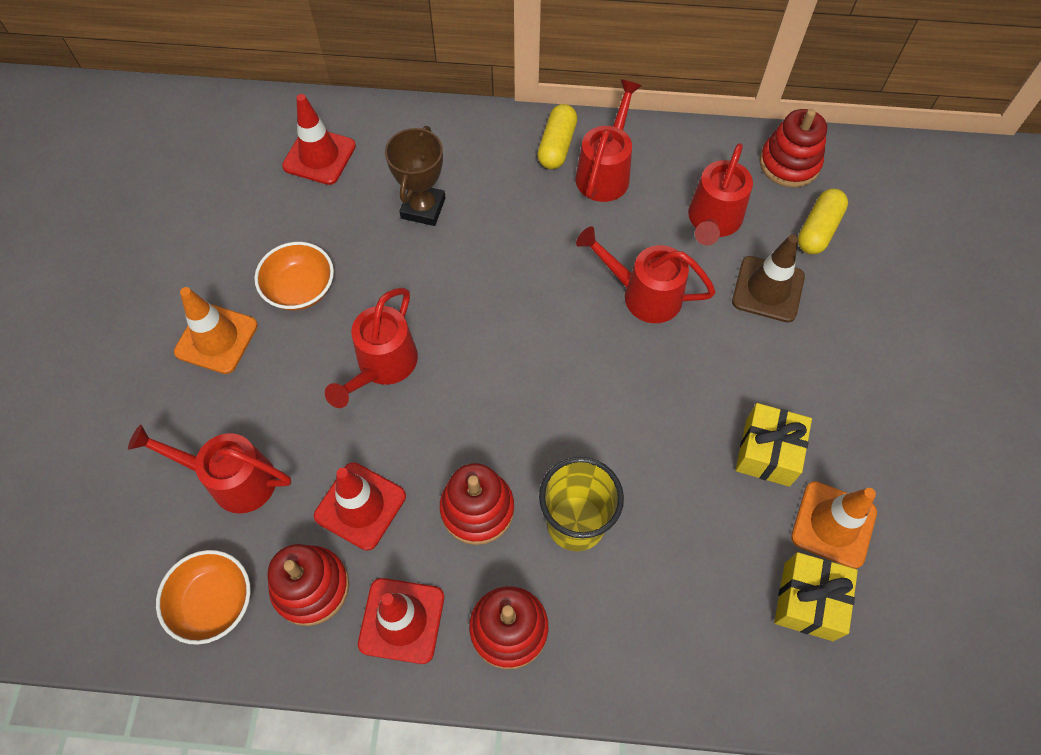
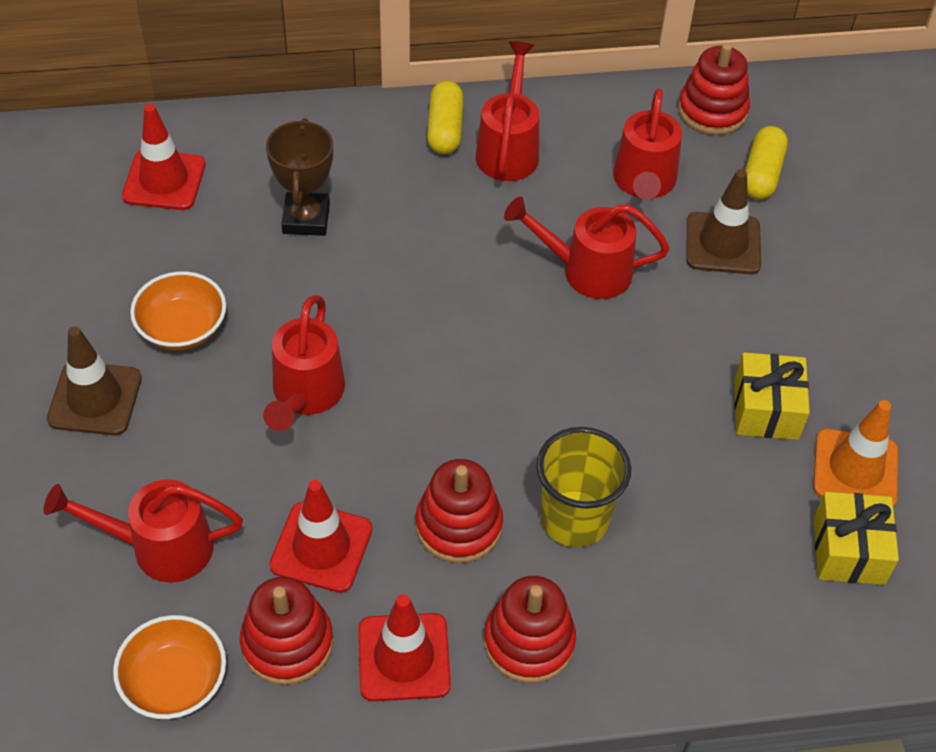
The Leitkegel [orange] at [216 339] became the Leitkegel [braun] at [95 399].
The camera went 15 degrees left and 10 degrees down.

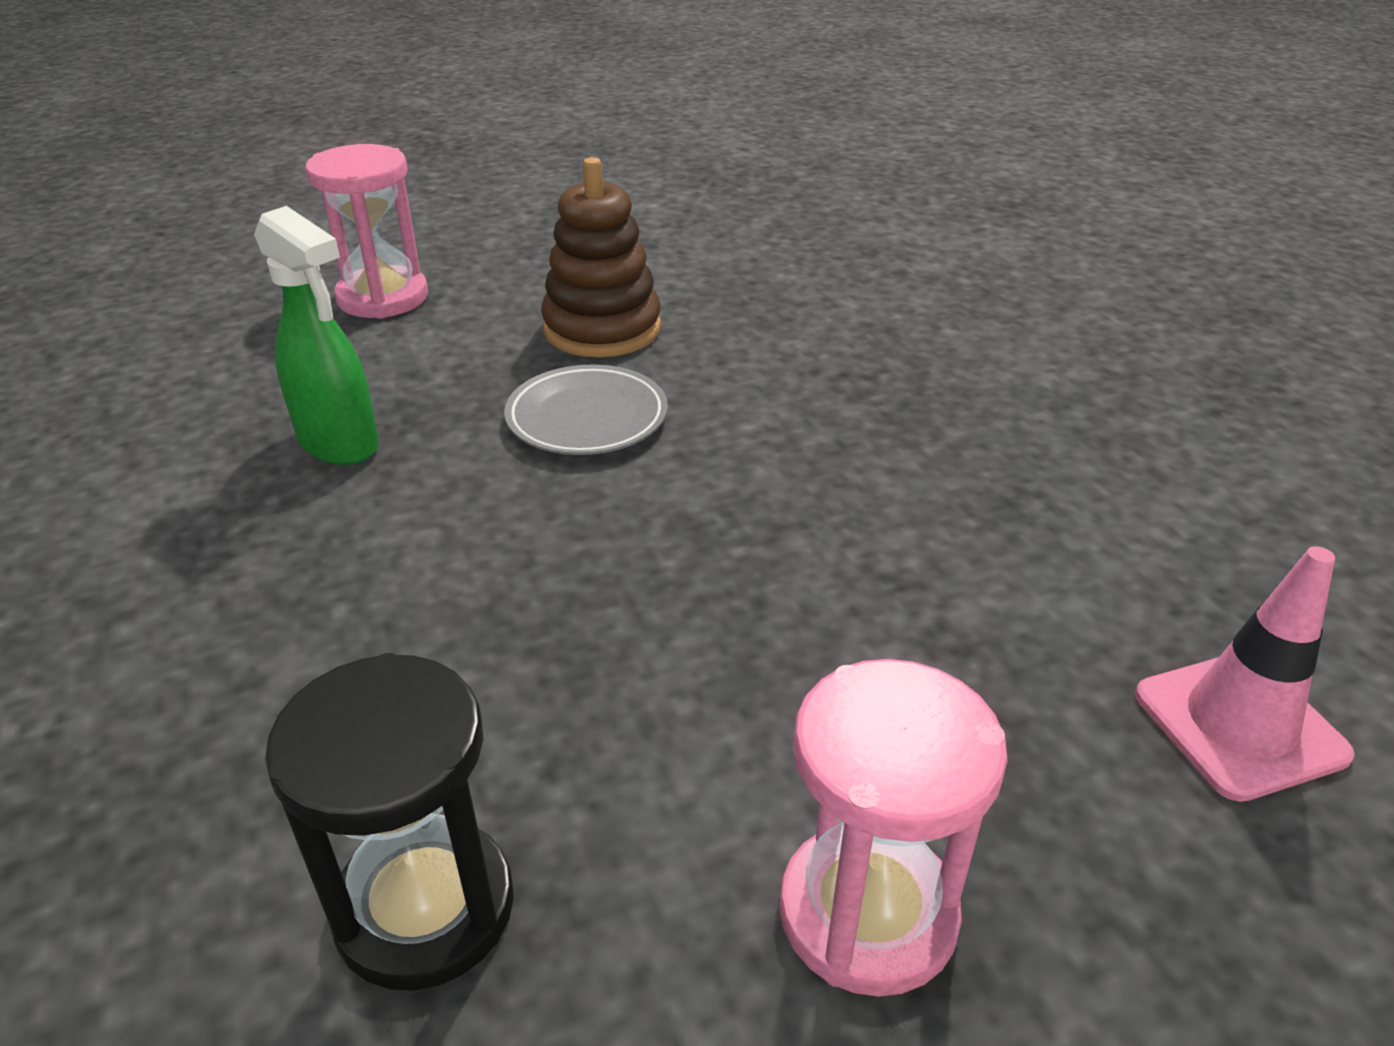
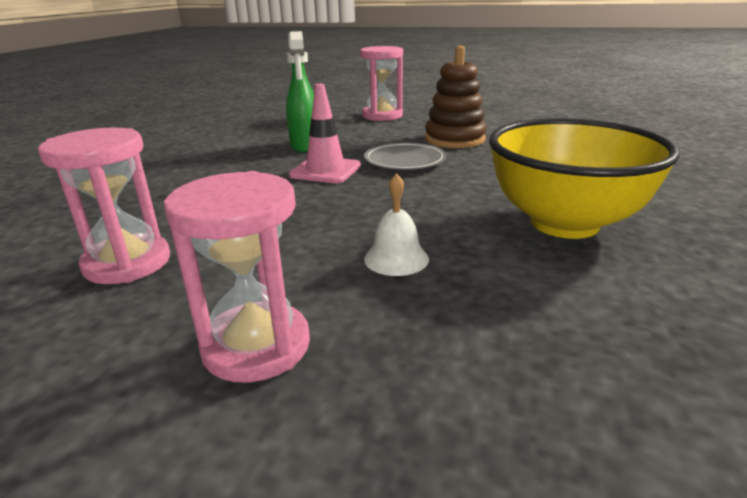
The Sanduhr [schwarz] at [425 908] became the Sanduhr [rosa] at [127 263].
The Leitkegel [rosa] moved from [1239 725] to [325 170].
The Glocke [weiß] at [396 258] appeared.
The Schüssel [gelb] at [564 223] appeared.
The camera went 40 degrees right and 10 degrees down.

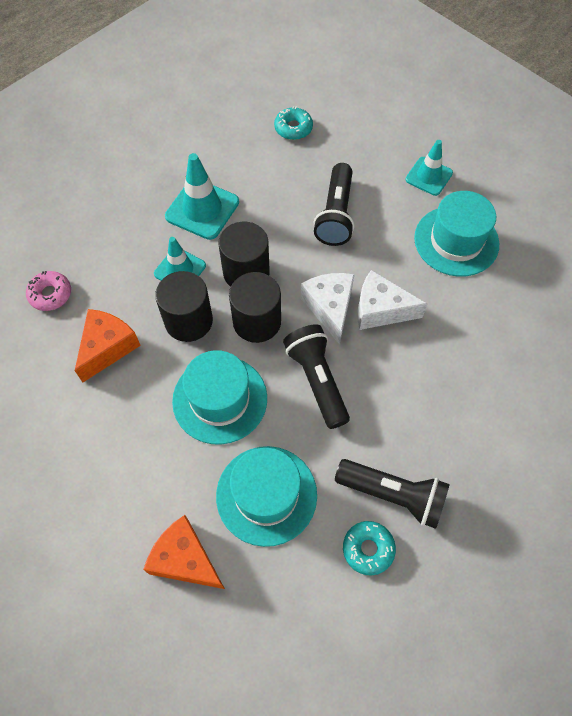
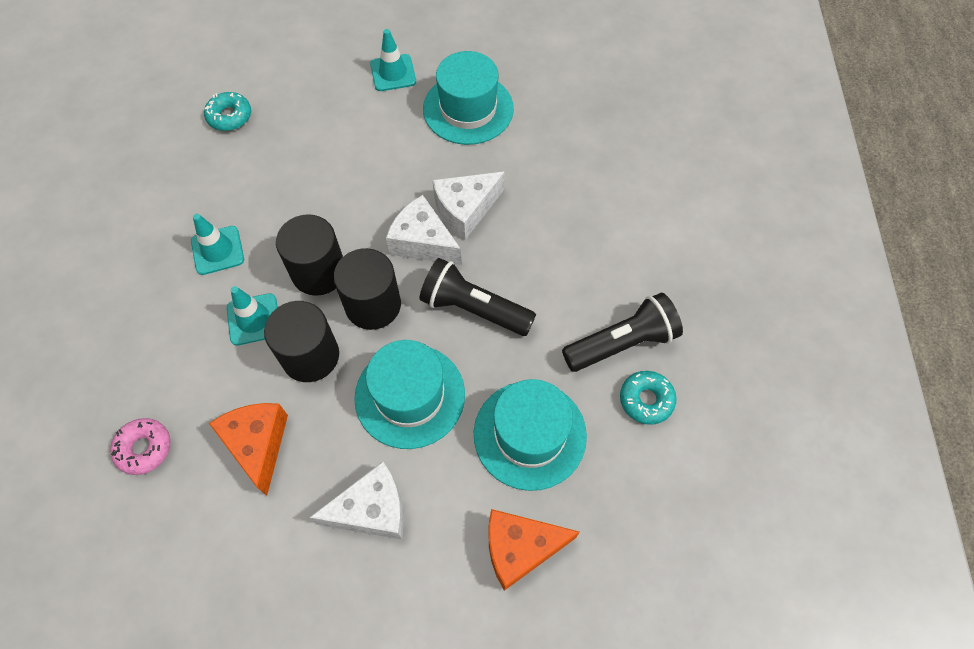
The Leitkegel [türkis] at [202 209] changed to 0.66 times the size.
The Käse [weiß] at [372 510] appeared.
The Taschenlampe [schwarz] at [335 214] disappeared.
The camera went 45 degrees left and 0 degrees up.

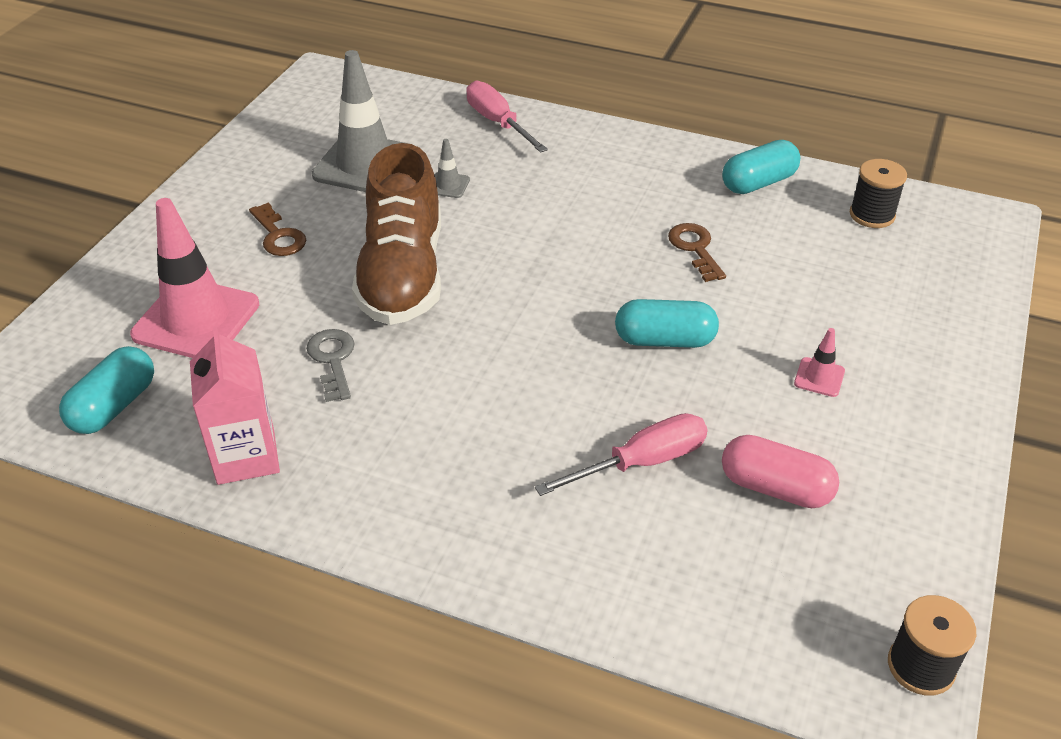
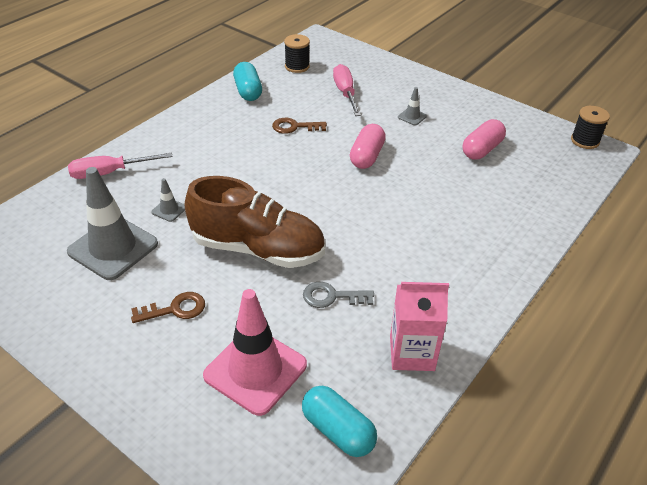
The Schraubenzieher [rosa] moved from [641 462] to [345 93].
The Kapsel [türkis] at [664 340] became the Kapsel [rosa] at [367 156].
The Leitkegel [rosa] at [819 377] became the Leitkegel [grau] at [412 117].
The camera went 75 degrees left and 0 degrees up.

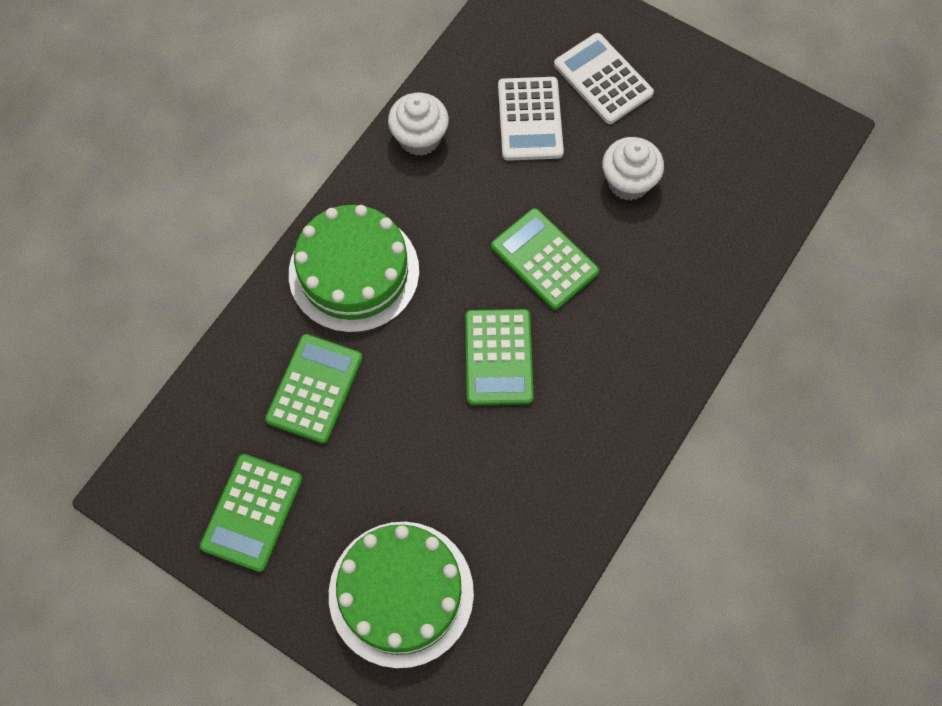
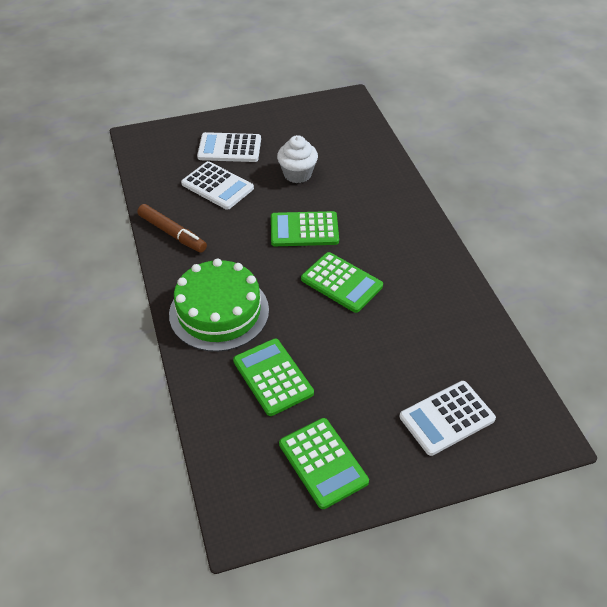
The Muffin [weiß] at [419 138] was replaced by the Filzstift [braun] at [172 233].
The Kuchen [grün] at [401 593] was replaced by the Taschenrechner [weiß] at [447 418].
The camera went 50 degrees left and 20 degrees down.

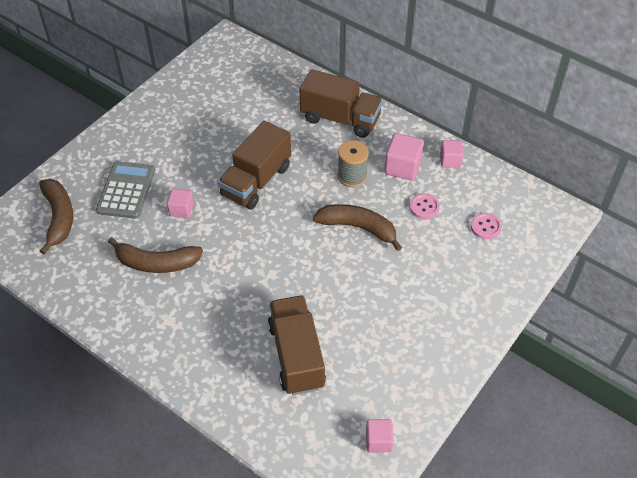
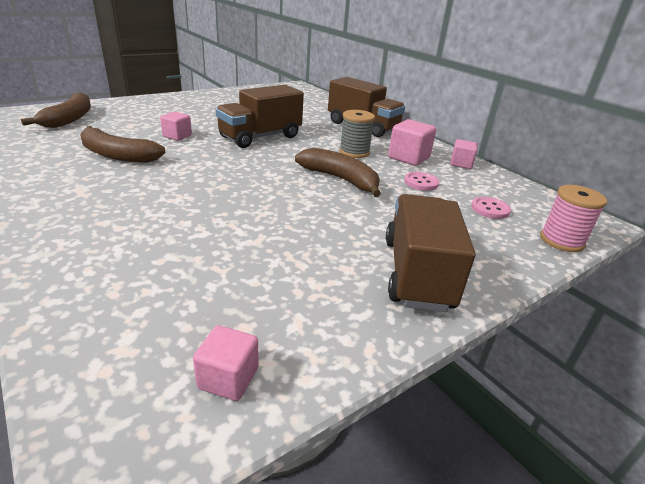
The Lastwagen [braun] moved from [296 355] to [417 273].
The Garnrolle [rosa] at [561 241] appeared.
The Taschenrechner [grau] at [126 190] disappeared.
The camera went 15 degrees right and 20 degrees down.

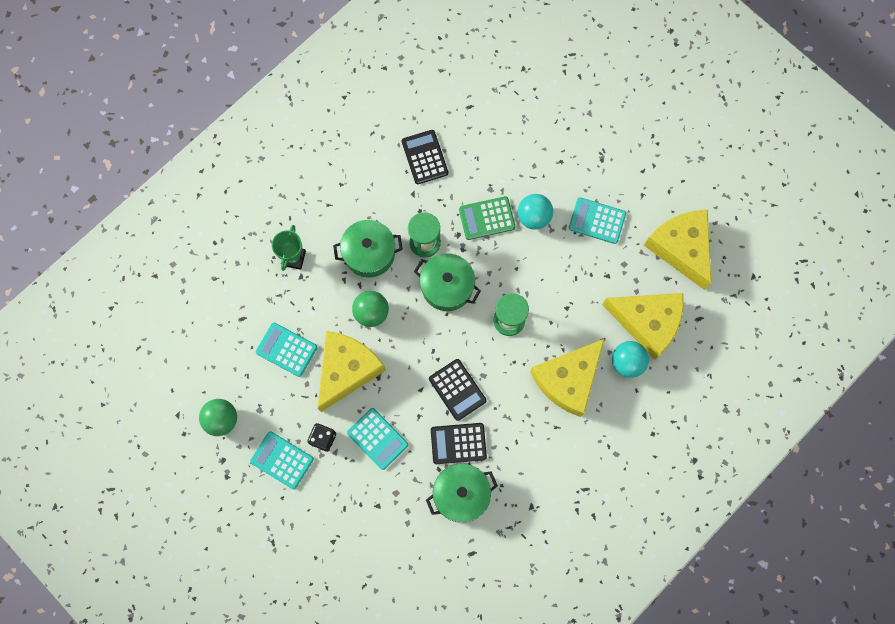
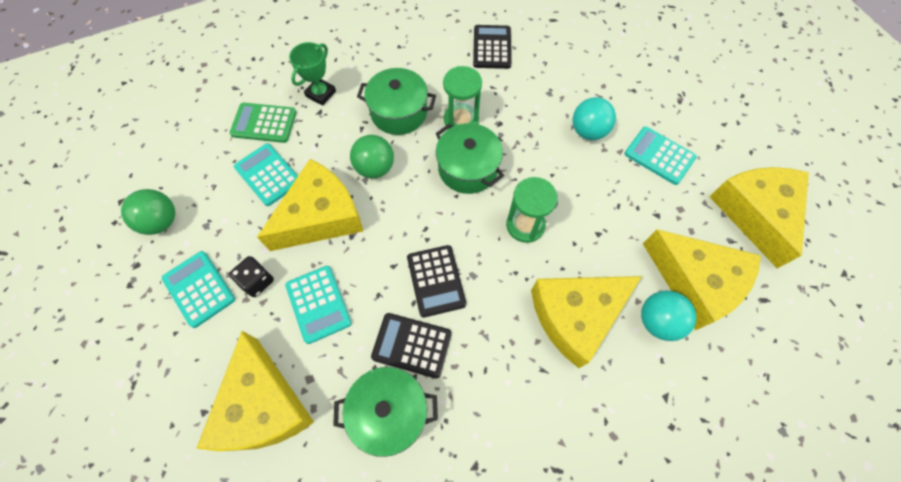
The Käse [gelb] at [263 406] appeared.
The Taschenrechner [grün] moved from [487 218] to [264 123].
The camera went 20 degrees right and 10 degrees down.

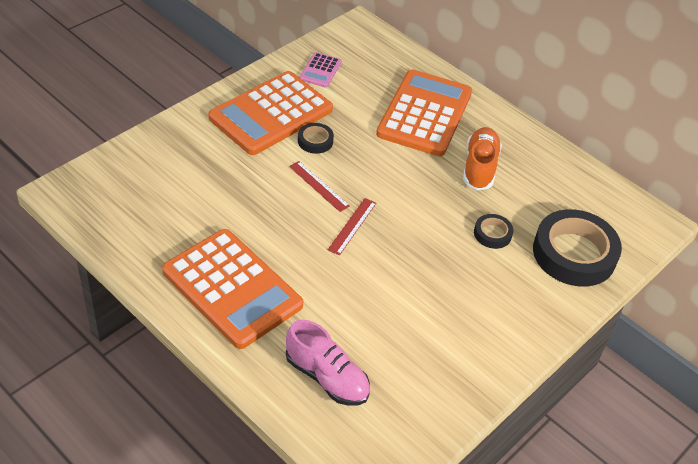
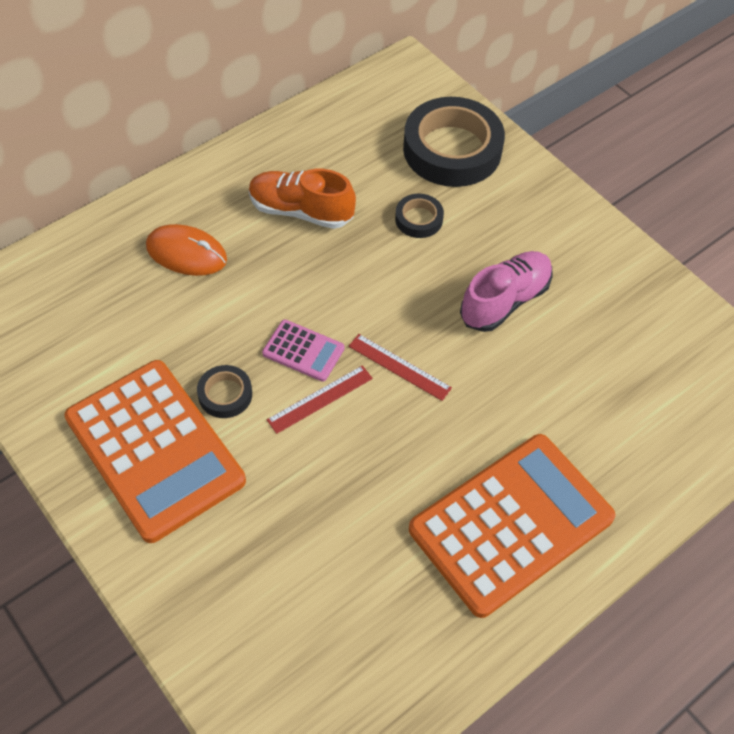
The Taschenrechner [orange] at [425 114] was replaced by the Computermaus [orange] at [186 253].
The Taschenrechner [rosa] moved from [320 70] to [303 351].
The Schuh [rosa] moved from [326 377] to [505 301].
The camera went 80 degrees left and 10 degrees up.

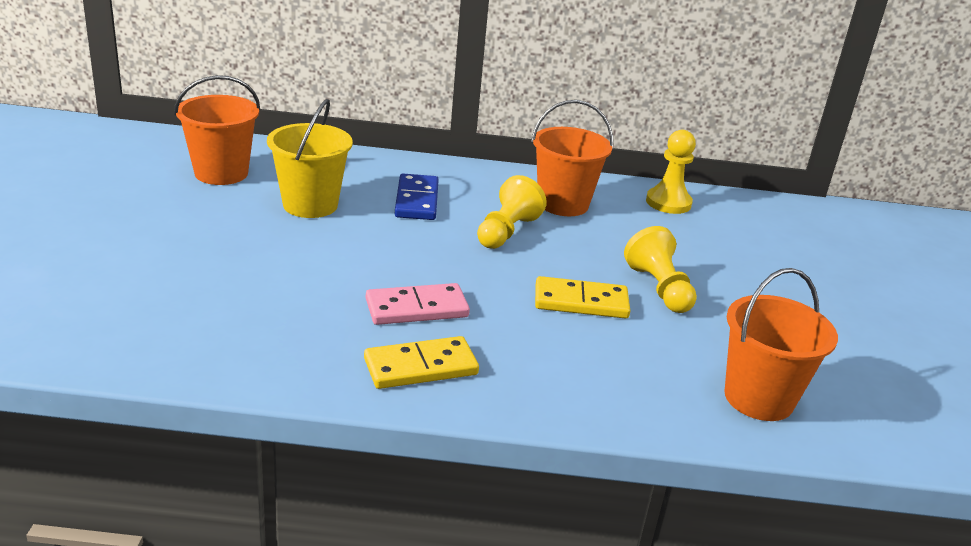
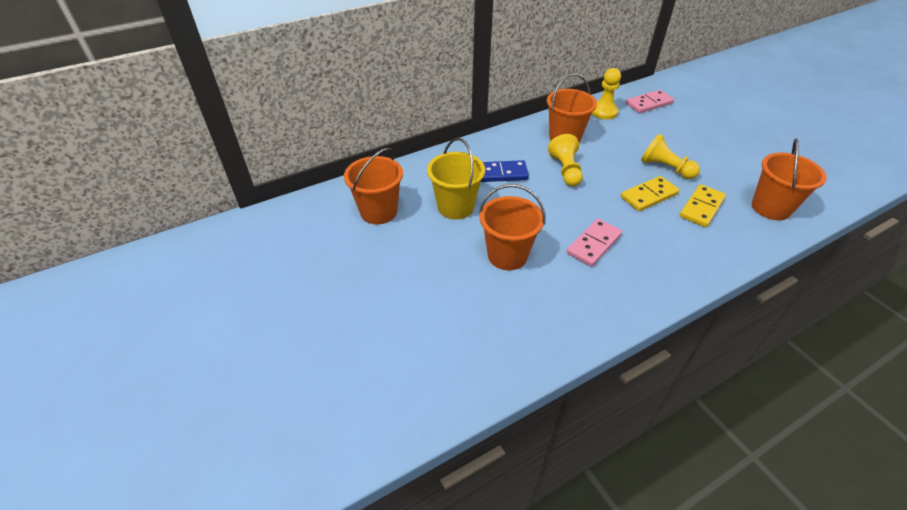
The Eimer [orange] at [507 255] appeared.
The Dominostein [blau] at [417 200] turned 60 degrees counterclockwise.
The Dominostein [rosa] at [649 103] appeared.
The Dominostein [gelb] moved from [421 367] to [701 208].
The camera went 30 degrees left and 15 degrees up.

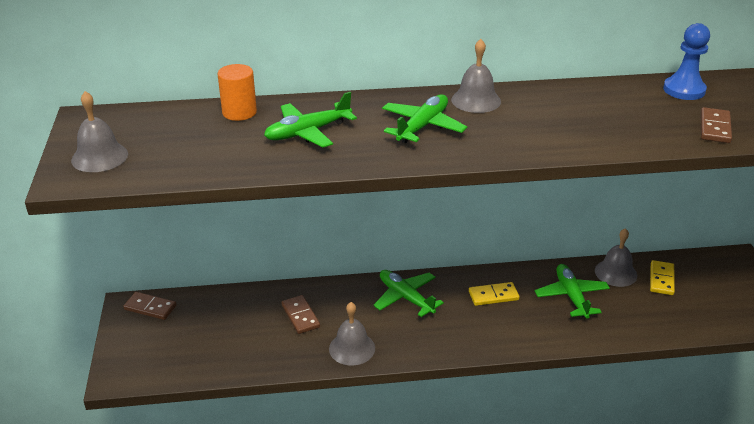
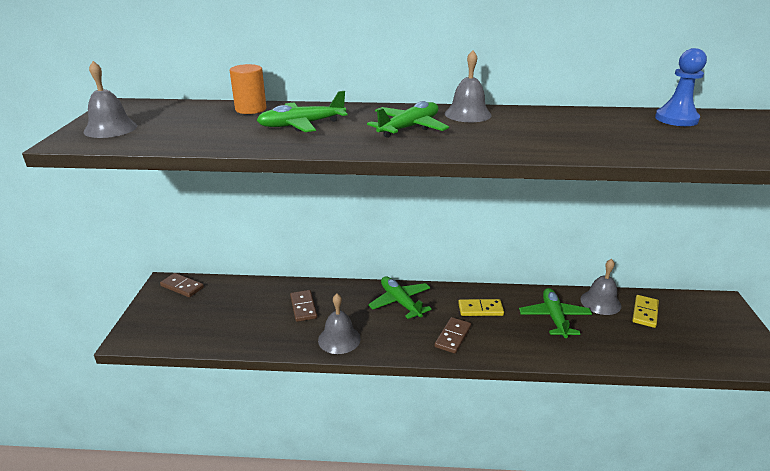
The Dominostein [braun] moved from [715 128] to [453 337].
The camera went 10 degrees right and 5 degrees down.

